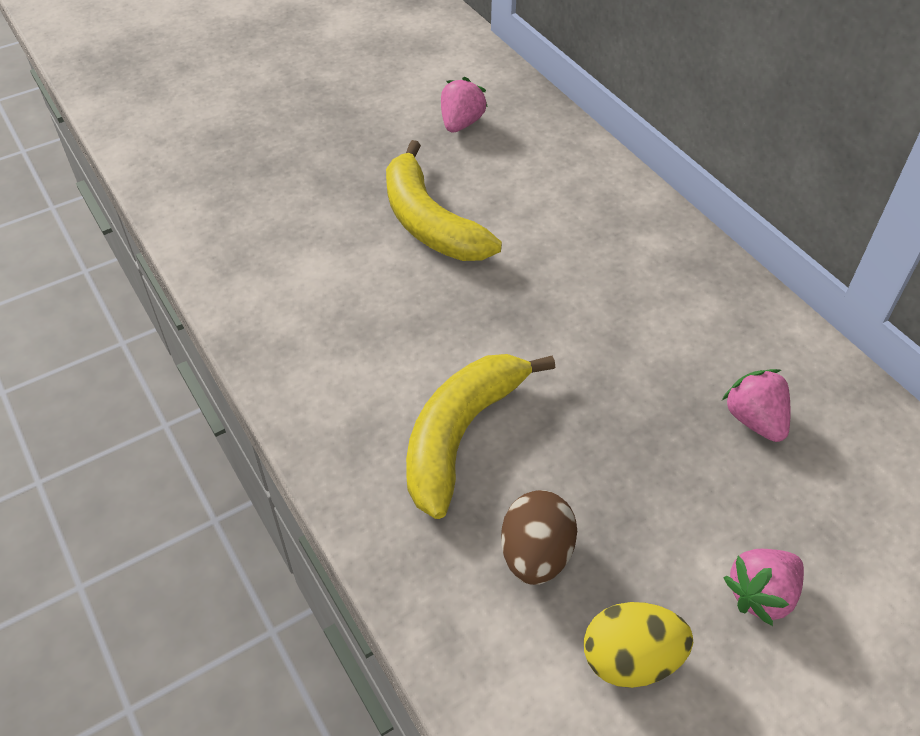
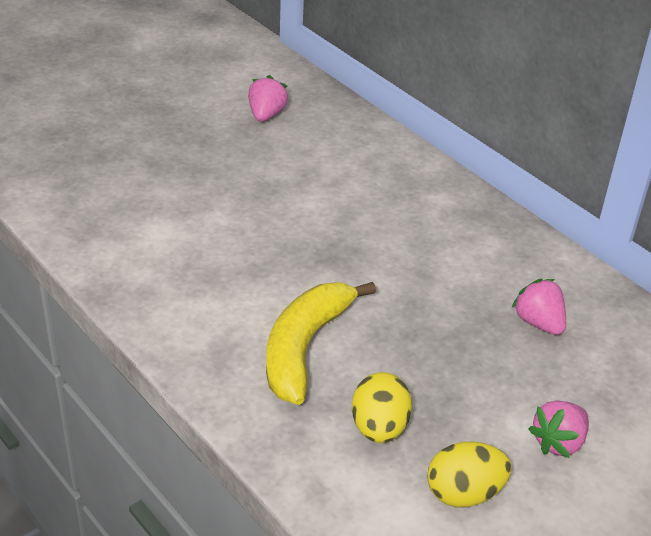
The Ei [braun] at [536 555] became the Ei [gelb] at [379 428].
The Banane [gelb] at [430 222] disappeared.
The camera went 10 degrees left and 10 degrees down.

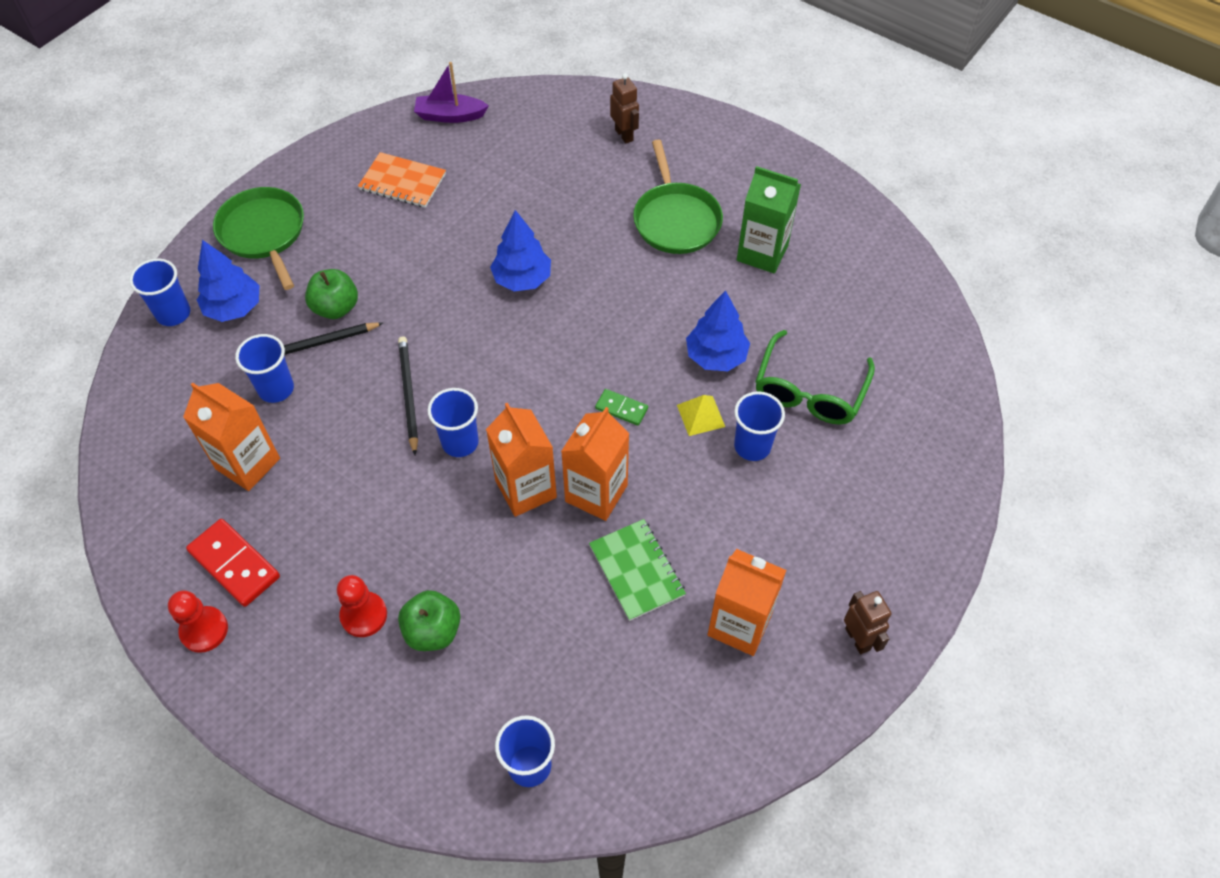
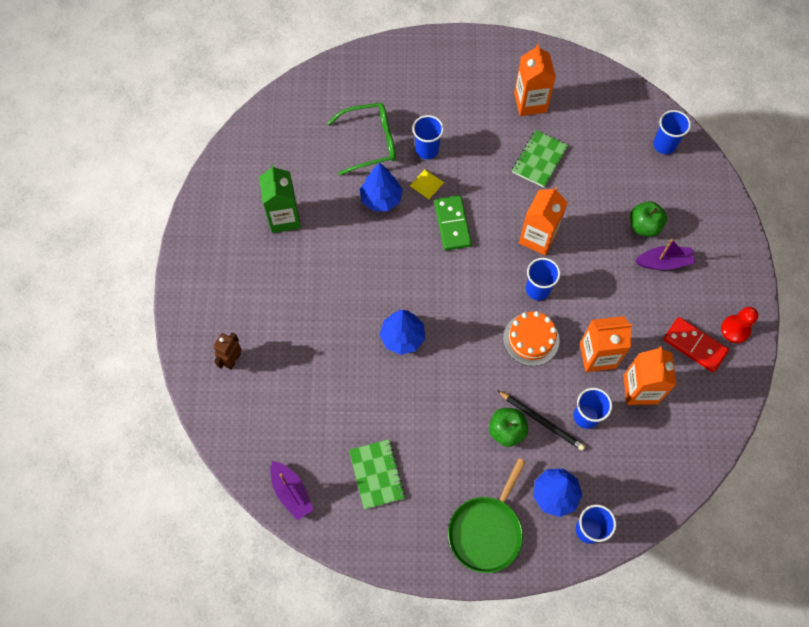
The Notizbuch [orange] at [402 182] became the Notizbuch [grün] at [377 474].
The Dominostein [grün] at [621 408] changed to 1.75 times the size.
The Bleistift [schwarz] at [408 395] was replaced by the Kuchen [orange] at [531 339].
The Getränkekarton [orange] moved from [596 493] to [597 356].
The Bauer [rot] at [364 615] was replaced by the Boot [lila] at [664 262].
The Dominostein [rot] at [234 564] turned 60 degrees counterclockwise.
The Pfanne [grün] at [675 219] disappeared.
The Roboter [braun] at [858 639] disappeared.
The camera went 125 degrees left and 10 degrees up.

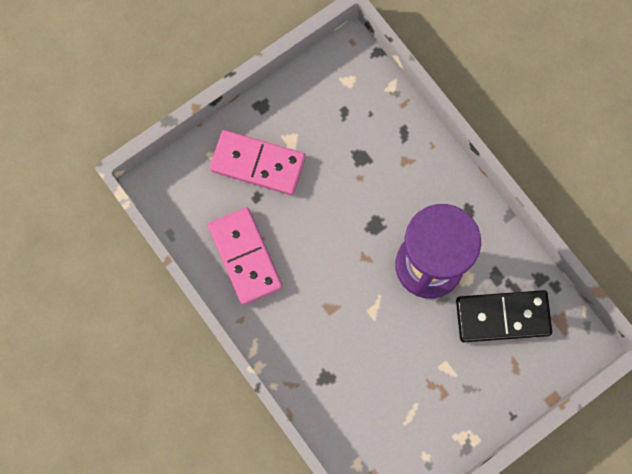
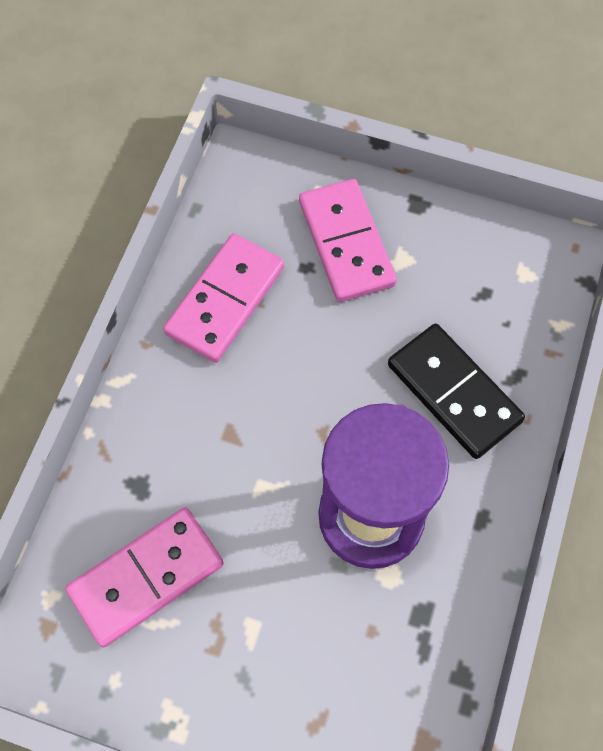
The Dominostein [rosa] at [146 578] appeared.
The Dominostein [schwarz] moved from [502 317] to [453 393].
The camera went 55 degrees right and 10 degrees down.

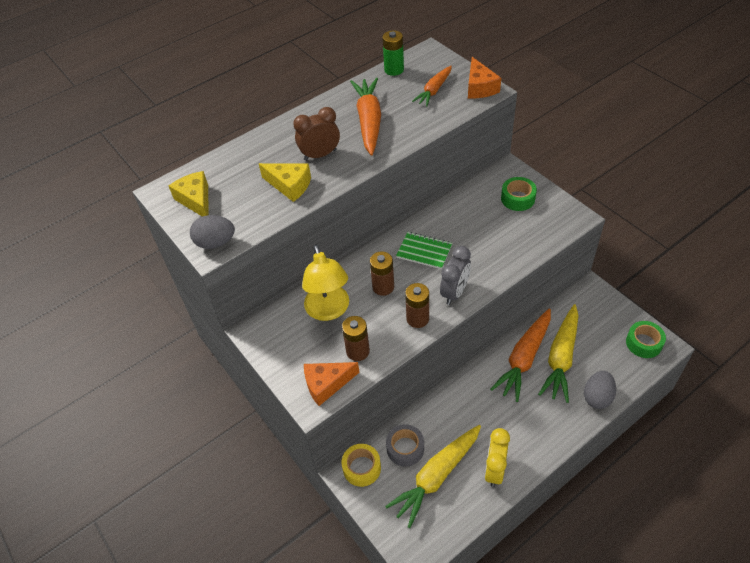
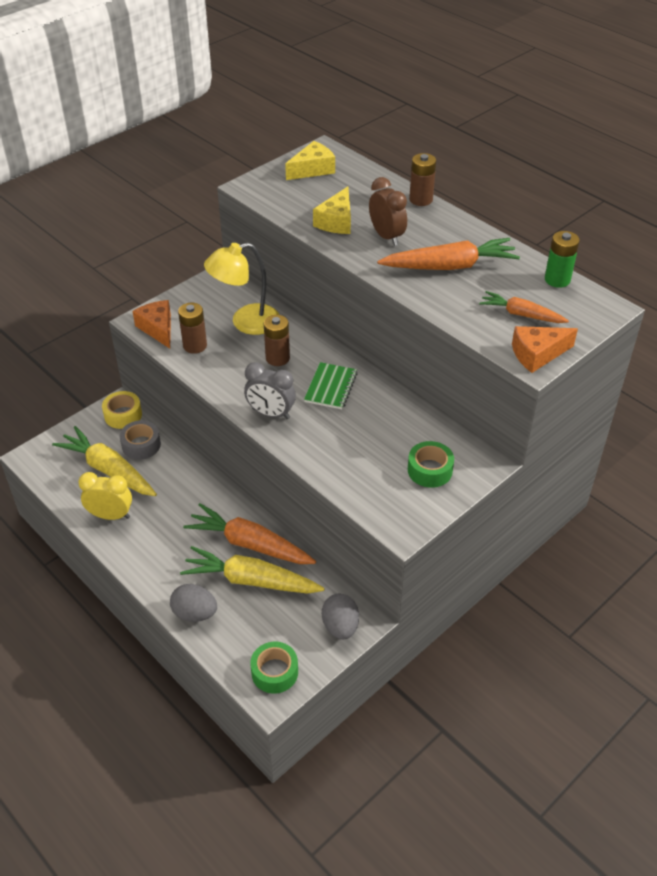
The Ei [grau] moved from [215 243] to [340 626].
The Batterie [braun] moved from [417 319] to [421 199].
The camera went 80 degrees right and 5 degrees down.

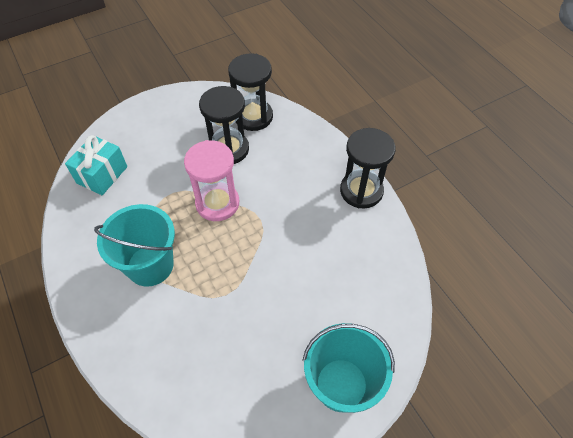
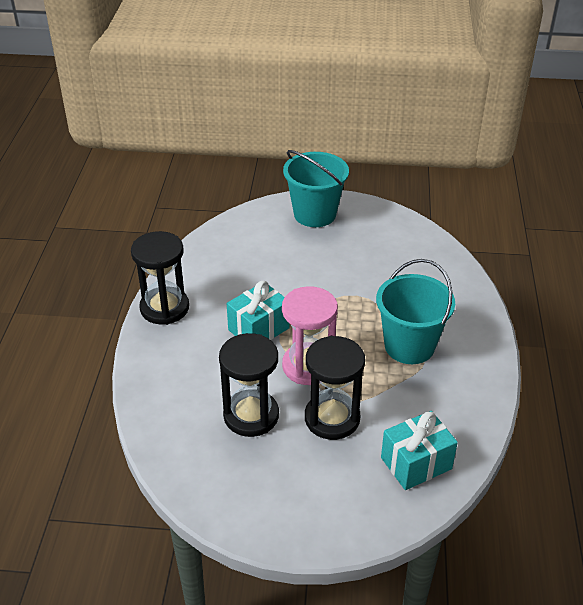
The Geschenk [türkis] at [258 329] appeared.
The Sanduhr [schwarz] moved from [253 116] to [332 418].
The camera went 145 degrees left and 15 degrees down.

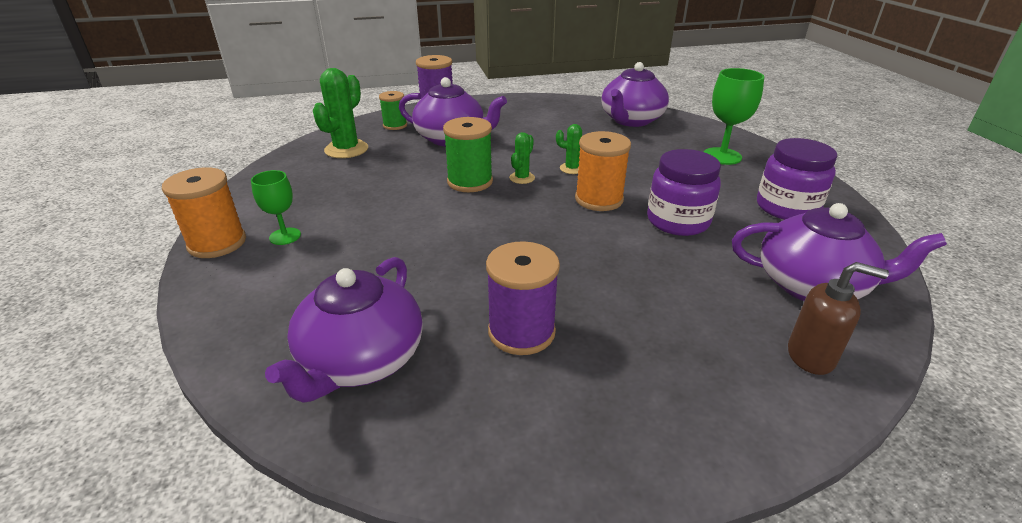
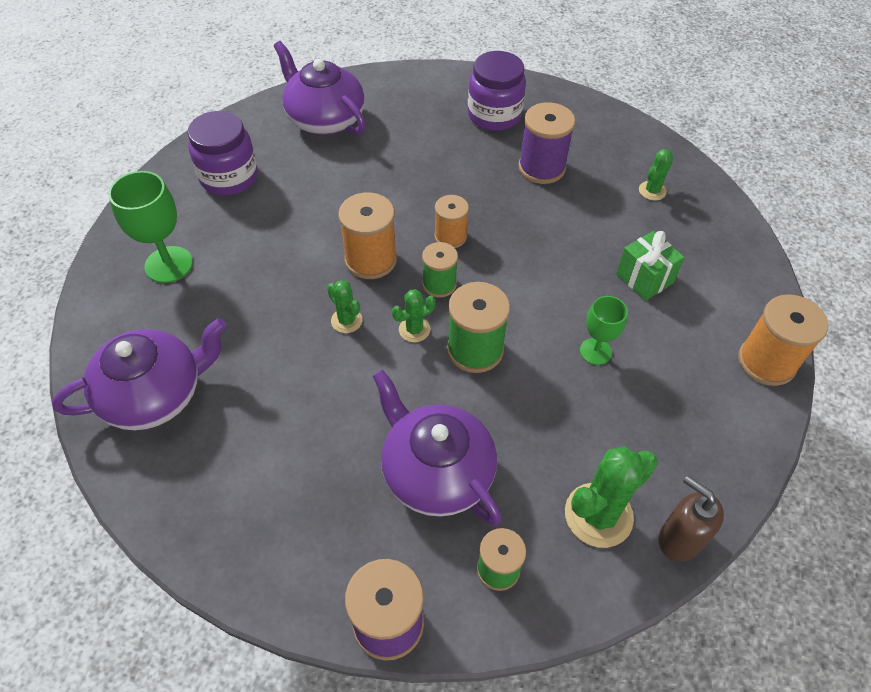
The Garnrolle [grün] at [439 284] appeared.
The Garnrolle [orange] at [450 236] appeared.
The Einmachglas [lila] moved from [678 221] to [494 115].
The Kelch [grün] moved from [285 236] to [595 351].
The Geschenk [grün] at [644 278] appeared.
The Teekanne [lila] at [361 360] was replaced by the Kaktus [grün] at [652 191].
The Seifenspender [braun] moved from [811 356] to [679 539].
The camera went 150 degrees left and 20 degrees up.

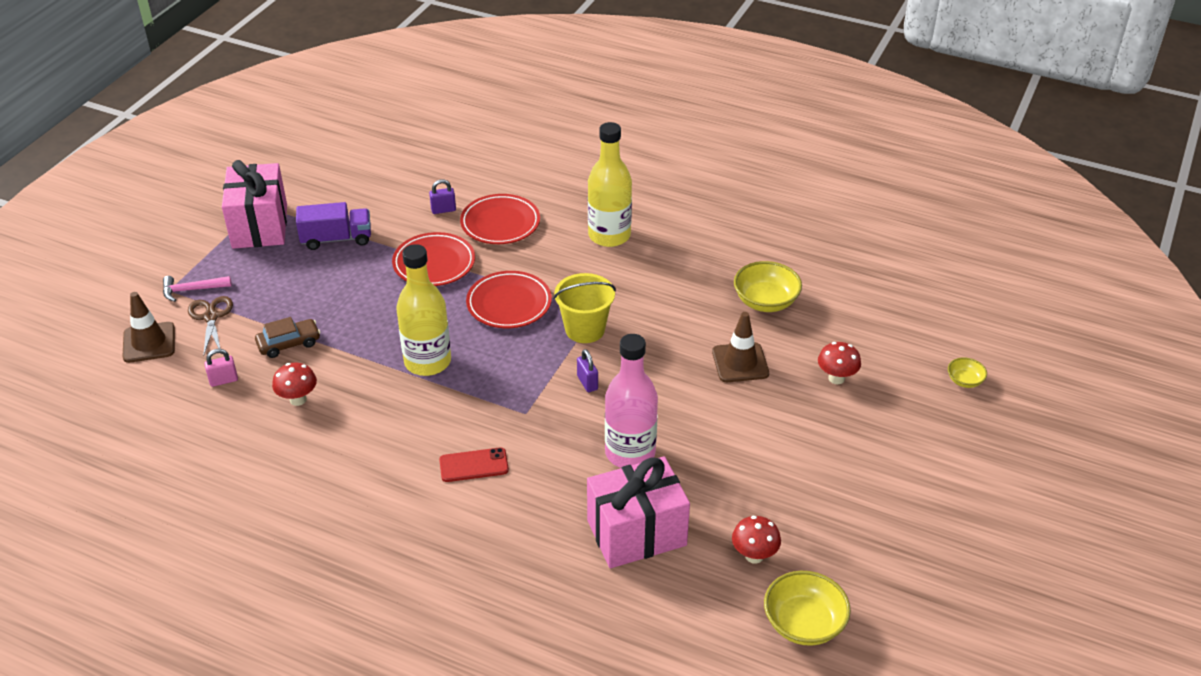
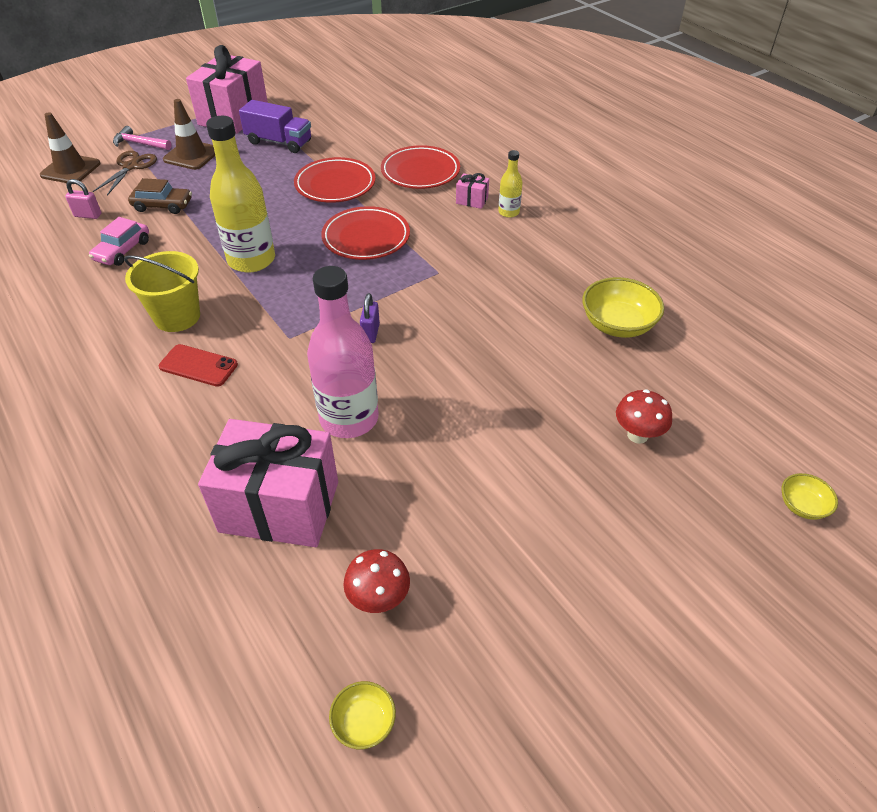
The Pilz [rot] at [298 399] was replaced by the Auto [rosa] at [122 250].
The Eimer [gelb] moved from [585 329] to [177 316].
The Leitkegel [braun] moved from [740 363] to [192 155].
The Schüssel [gelb] at [803 623] changed to 0.54 times the size.
The Geschenk [rosa] at [472 200] appeared.
The Flasche [gelb] at [609 235] changed to 0.48 times the size.
The Vorhängeschloss [lila] at [443 210] disappeared.
The camera went 30 degrees right and 5 degrees up.

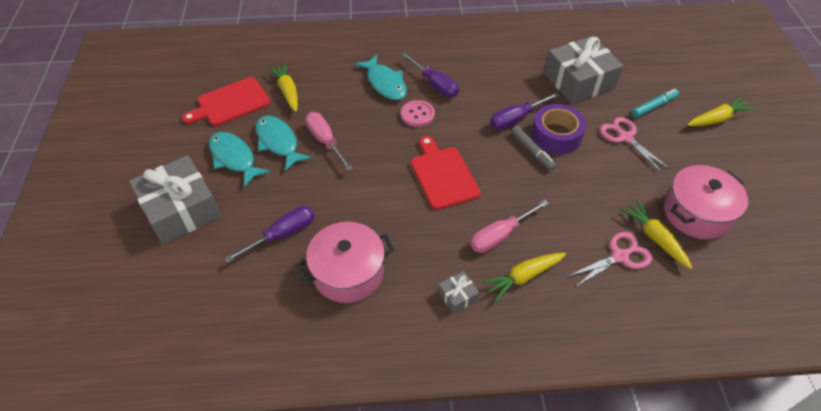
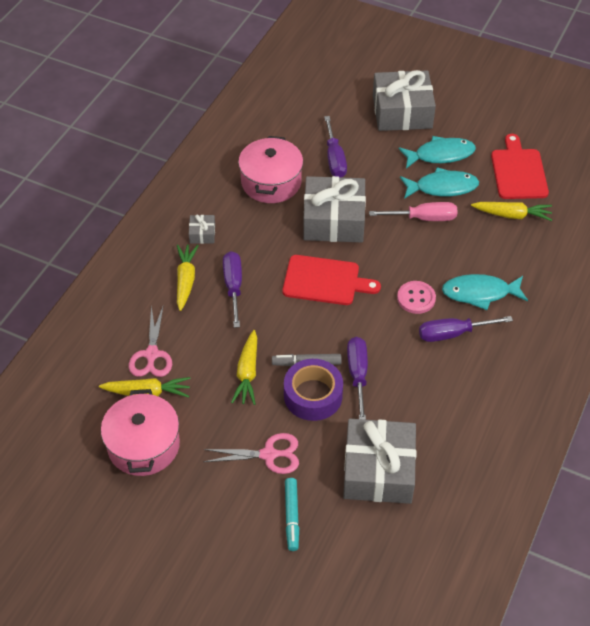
The Schraubenzieher [rosa] at [500 235] became the Schraubenzieher [lila] at [233 287].
The Karotte [gelb] moved from [717 119] to [247 373].
The Geschenk [grau] at [334 220] appeared.
The camera went 120 degrees right and 0 degrees up.

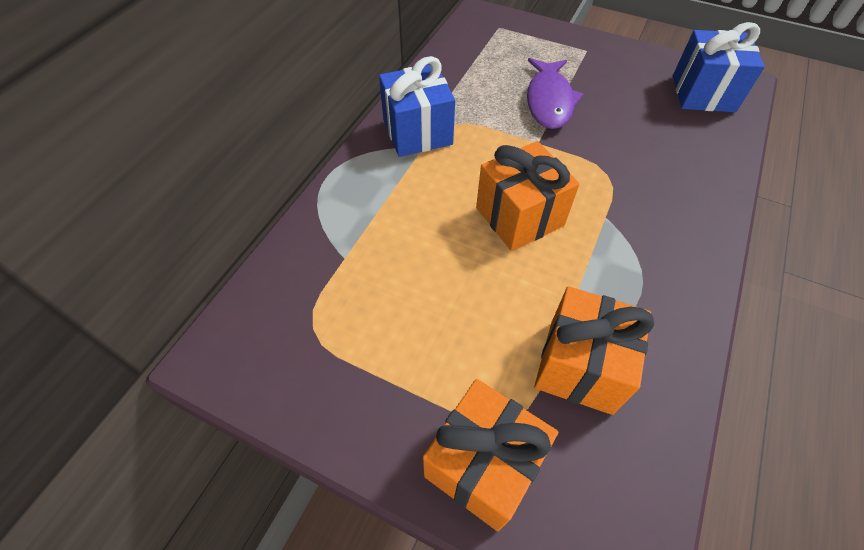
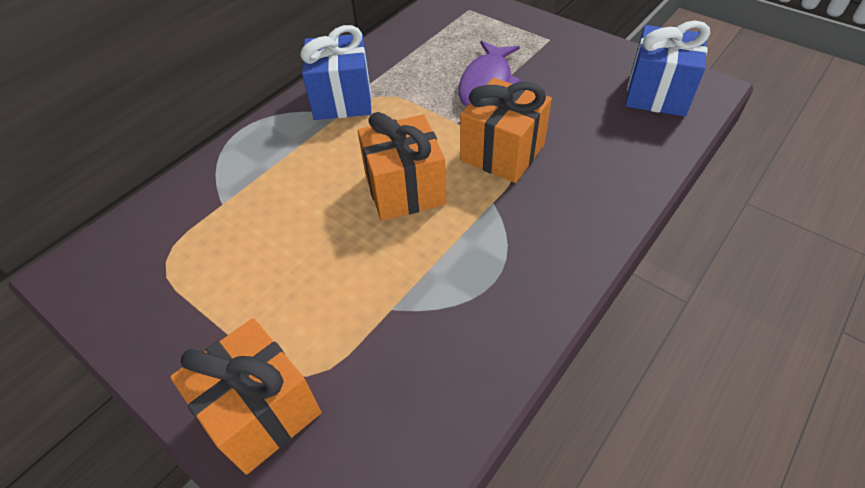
The Geschenk [orange] moved from [580 366] to [502 153].
The camera went 15 degrees right and 5 degrees down.

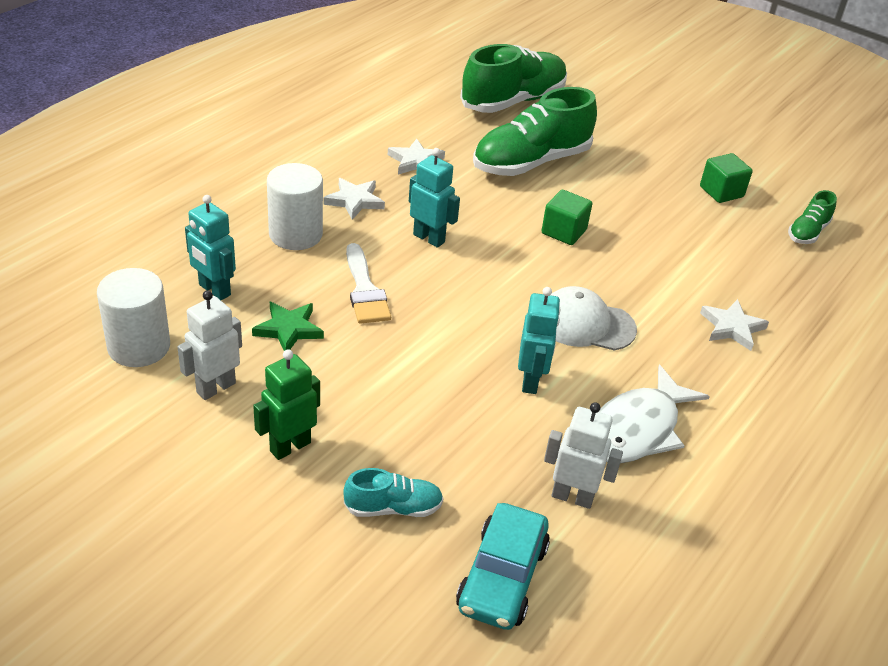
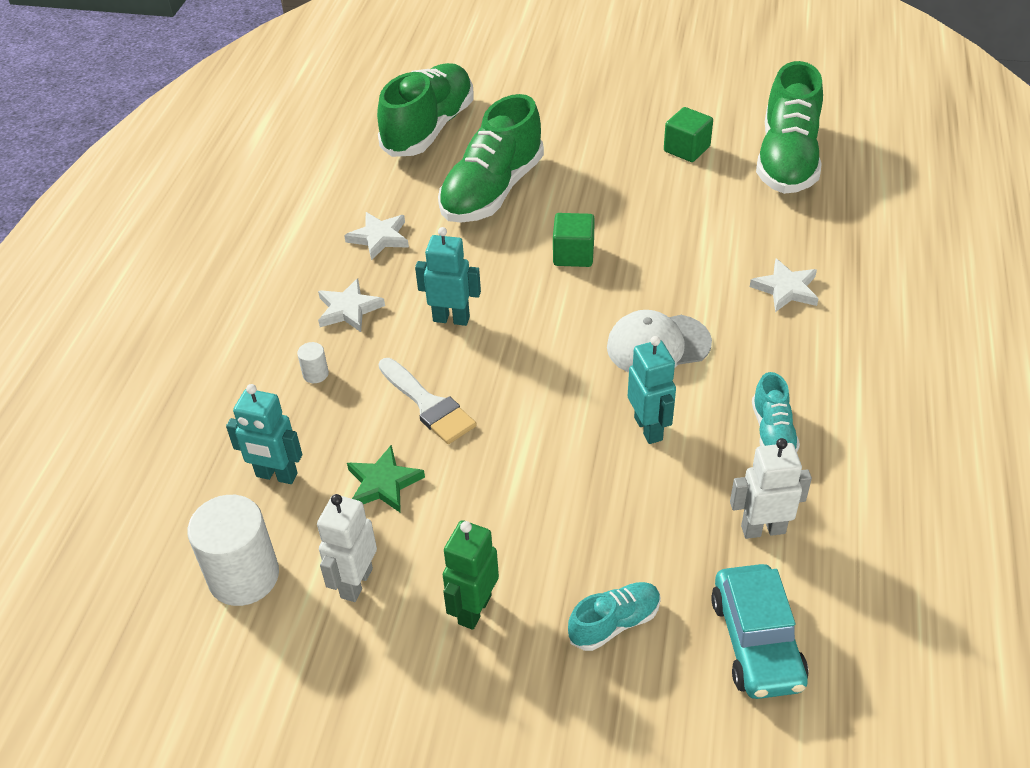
The Vollzylinder [weiß] at [295 234] changed to 0.43 times the size.
The Fisch [weiß] at [637 429] was replaced by the Schuh [türkis] at [773 432].
The Schuh [grün] at [807 232] changed to 2.05 times the size.
The camera went 20 degrees left and 5 degrees up.

